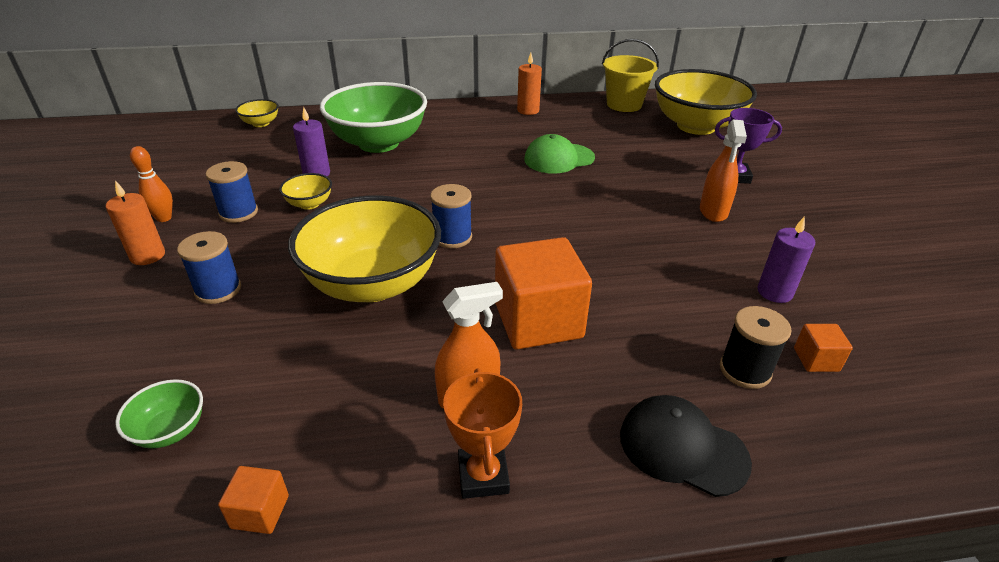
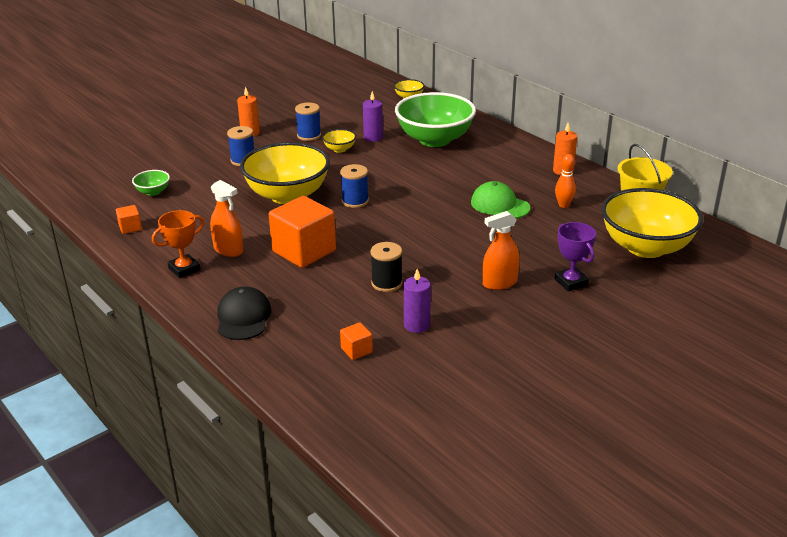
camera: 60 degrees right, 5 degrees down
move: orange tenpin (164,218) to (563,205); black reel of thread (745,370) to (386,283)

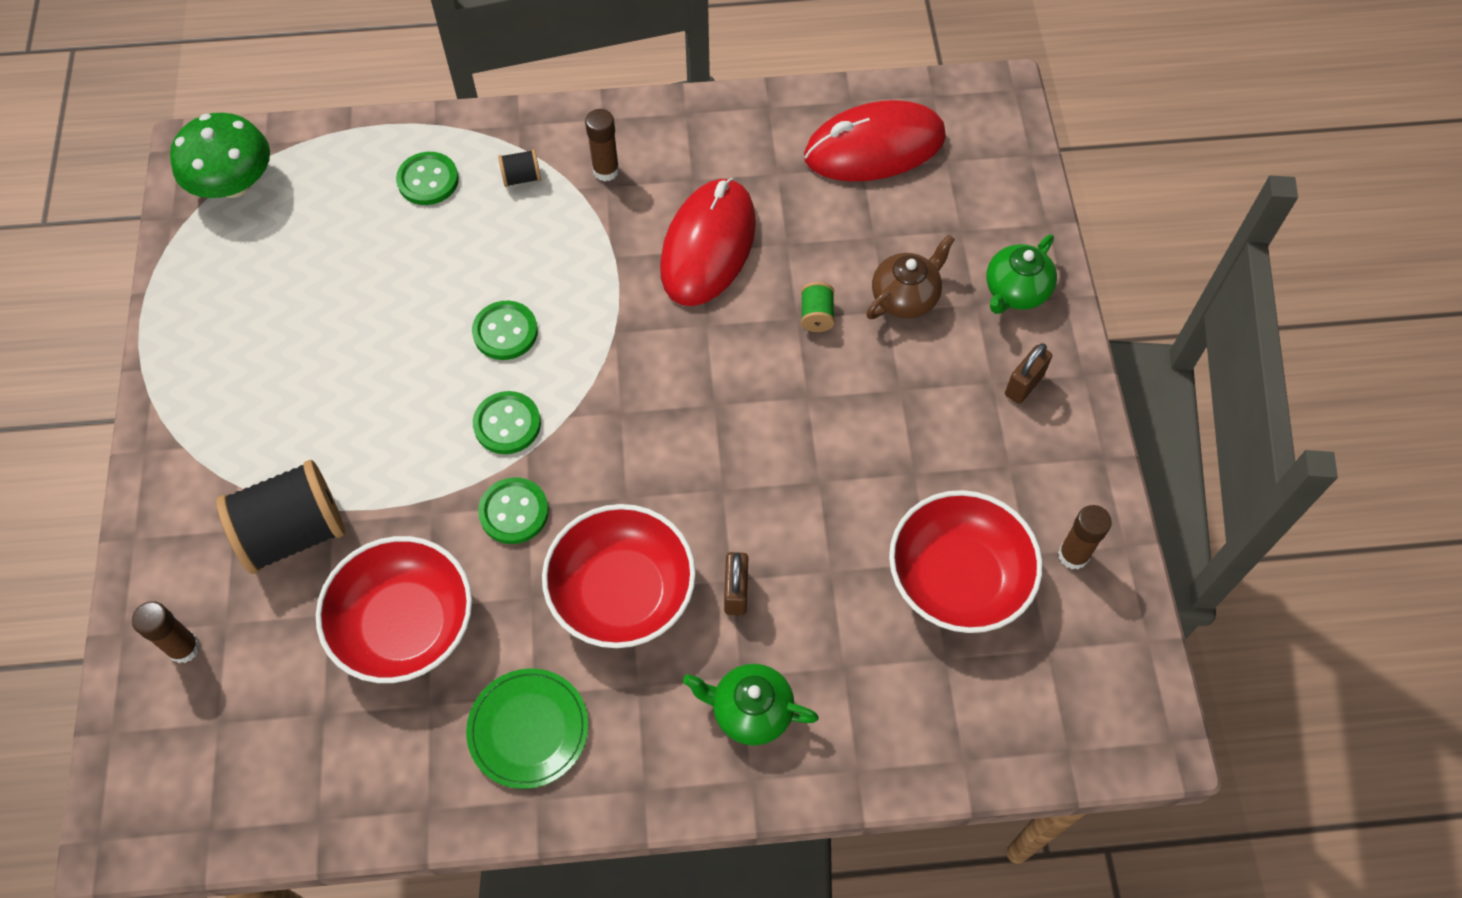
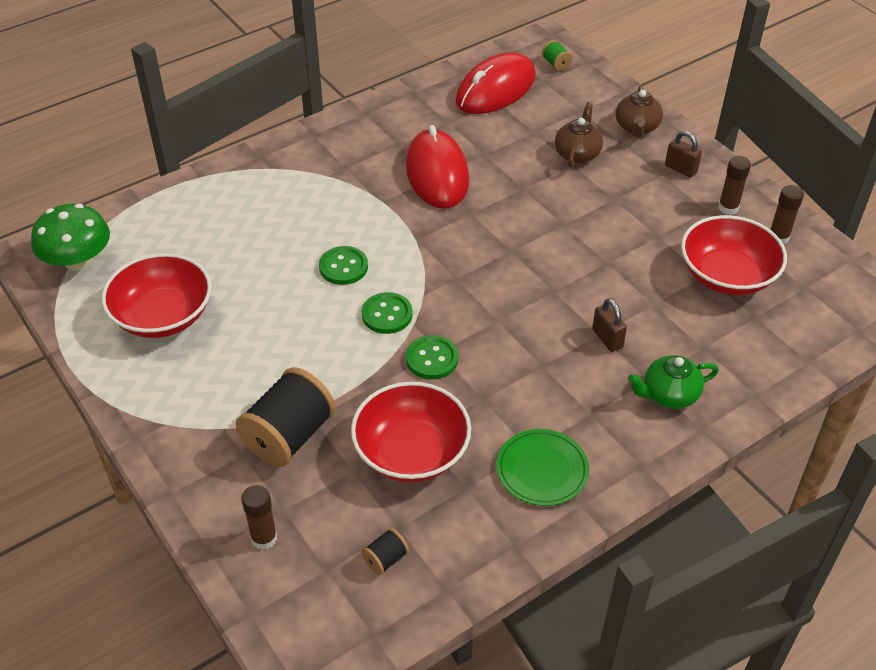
camera: 30 degrees left, 15 degrees down
delete: leaf-green button (428,180)
move: black reel of thread (522,178) to (385,559); red serving bowl (622,592) to (163,316); russet stick of glue (606,170) to (728,208); leaf-green reel of thread (816,315) to (556,64)
recolor: leaf-green tea pot (1015,291) to russet tea pot (637,127)
rotate: russet padlock (1024,385) = (680,169) 60 degrees counterclockwise

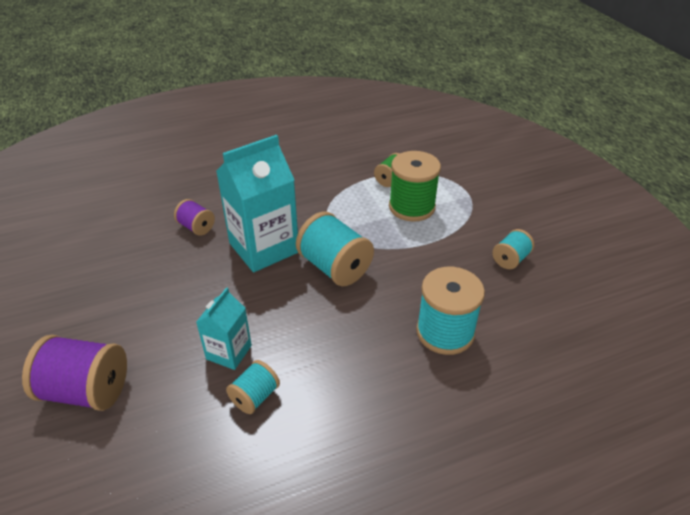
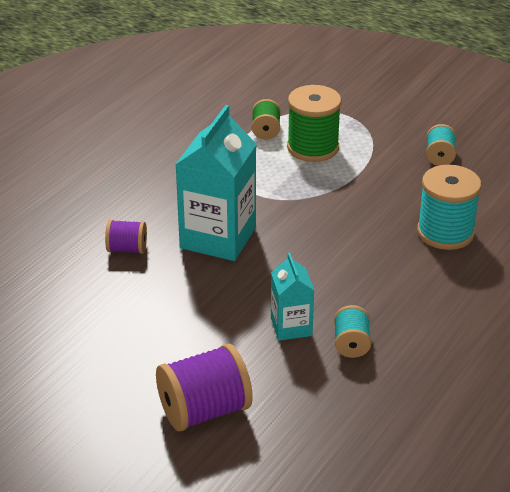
camera: 35 degrees left, 5 degrees down
delete: aqua reel of thread (334,267)

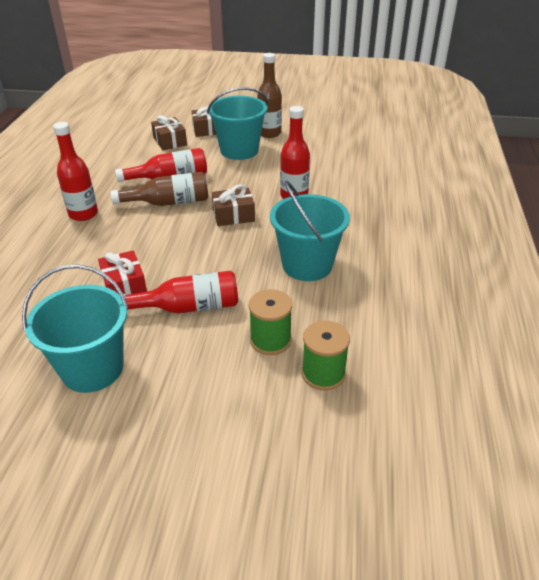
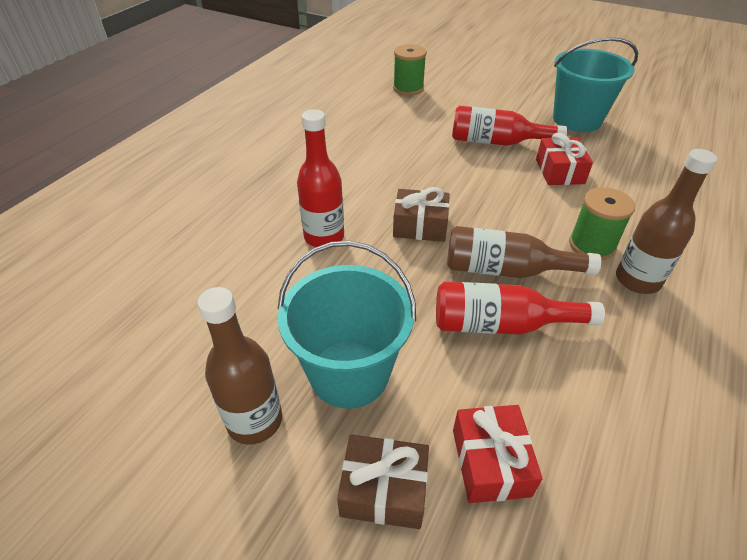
camera: 160 degrees left, 5 degrees up
delete: aqua bucket (307,265)
move: leaf-green reel of thread (270,340) to (592,245)
recolor: red bottle (83,214) to russet bottle (637,280); russet present (170,141) to red present (490,462)

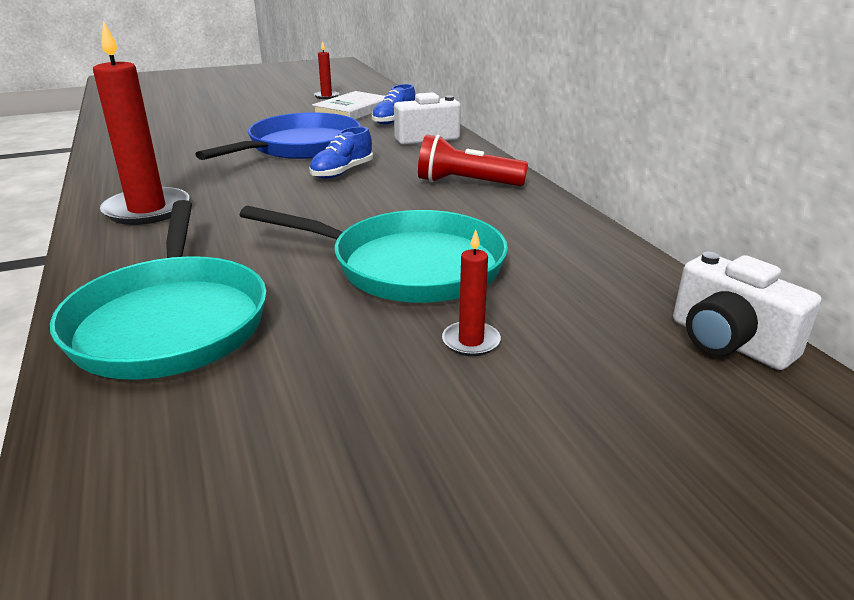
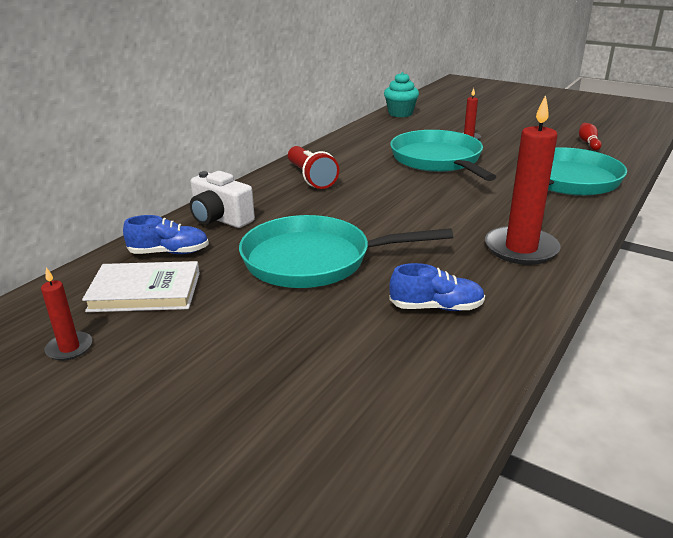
camera: 125 degrees left, 0 degrees up
insert: red tenpin (588,143)
move: cobalt shoe (342,172) to (436,307)
replace: pure white camera (728,342) to aqua cupcake (400,113)
recolor: cobalt frying pan (300,147) to aqua frying pan (314,260)

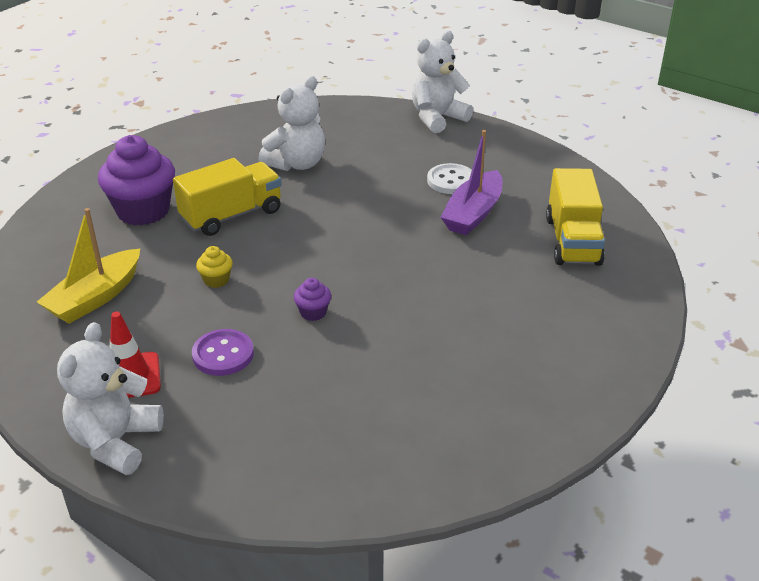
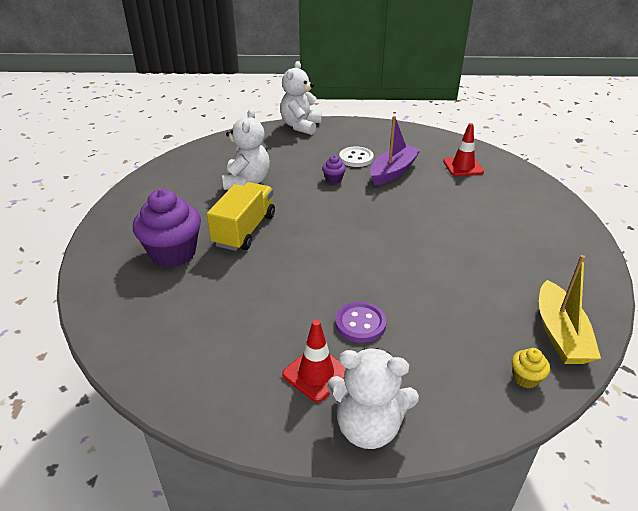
camera: 35 degrees left, 0 degrees up
move: yellow sailboat (95,297) to (560,334); yellow cupcake (216,280) to (525,378); violet cupcake (313,312) to (333,179)
replace: yellow toy truck (572,241) to red safety cone (463,167)
rotate: pure white teddy (115,442) = (368,426) 60 degrees counterclockwise; violet sailboat (473,213) = (393,172) 135 degrees counterclockwise

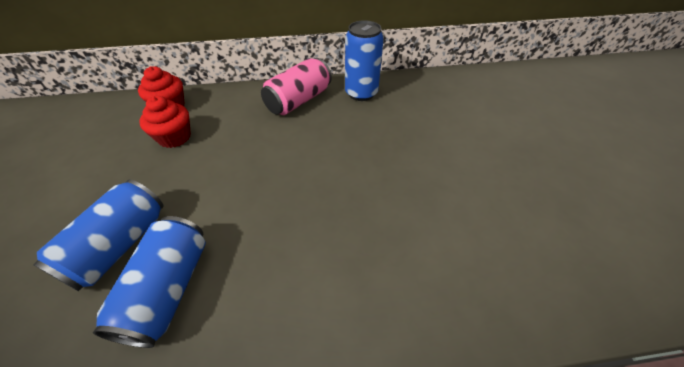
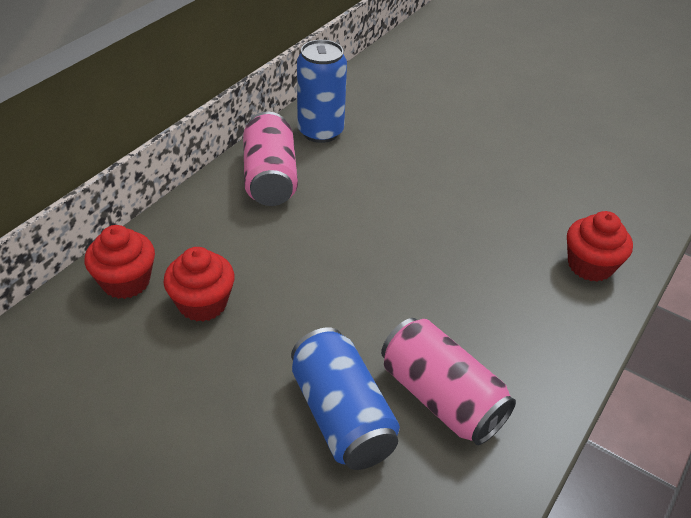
camera: 50 degrees left, 5 degrees down
insert: red cupcake (590,265)
recolor: cobalt tin (169,289) to rosy tin (441,397)

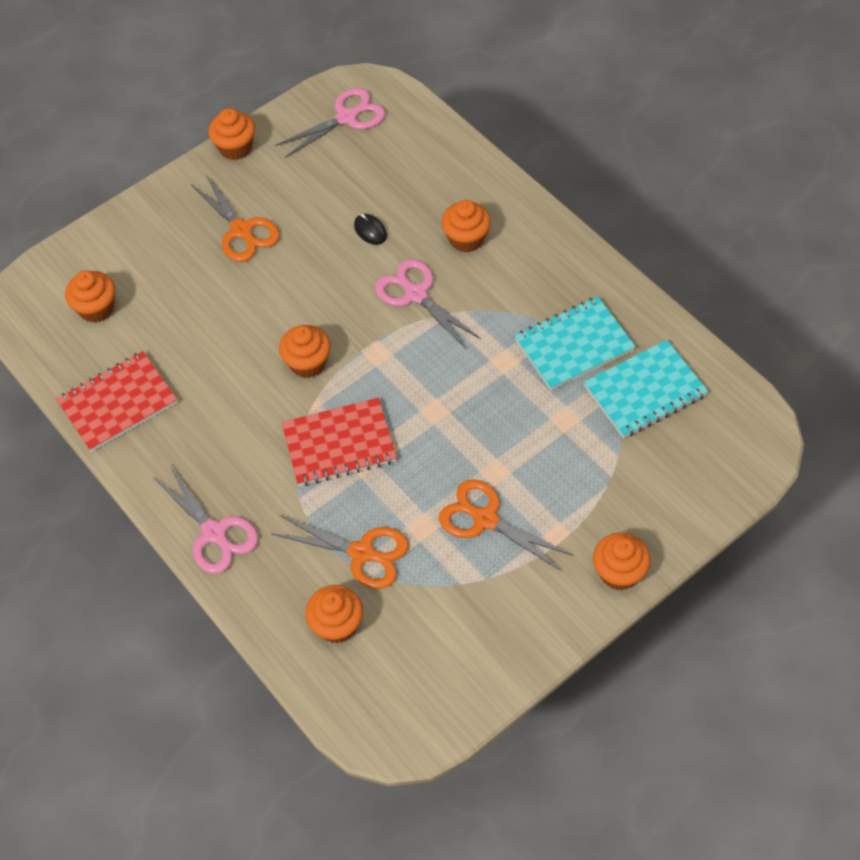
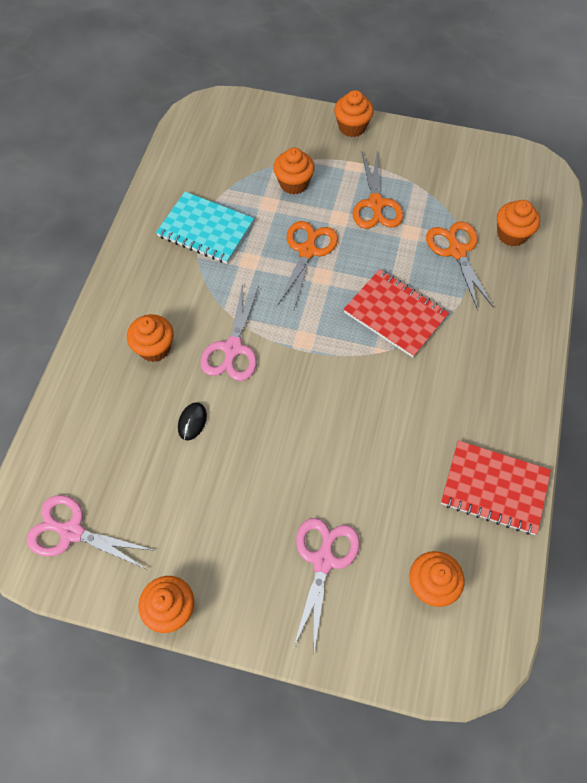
camera: 130 degrees left, 5 degrees up
delete: aqua exercise book (645,391)
move: rosy pair of scissors (214,533) to (323,561); orange pair of scissors (241,230) to (307,251); orange cupcake (308,363) to (293,183)

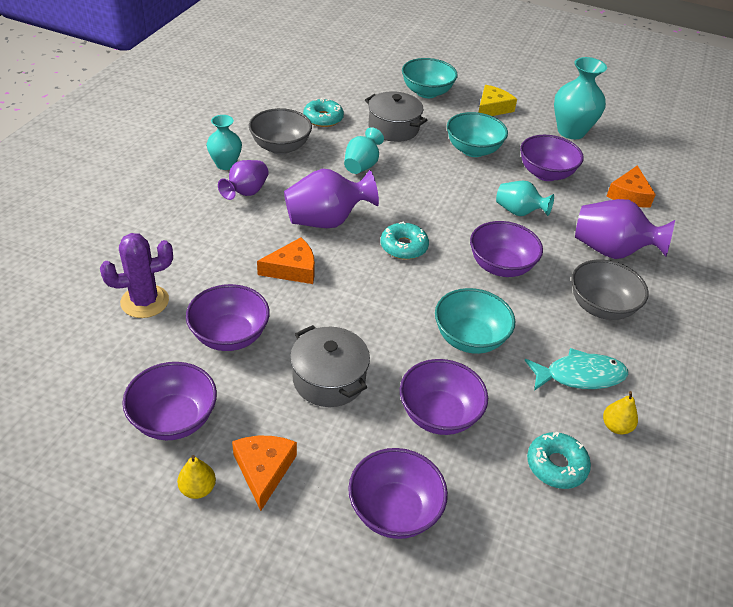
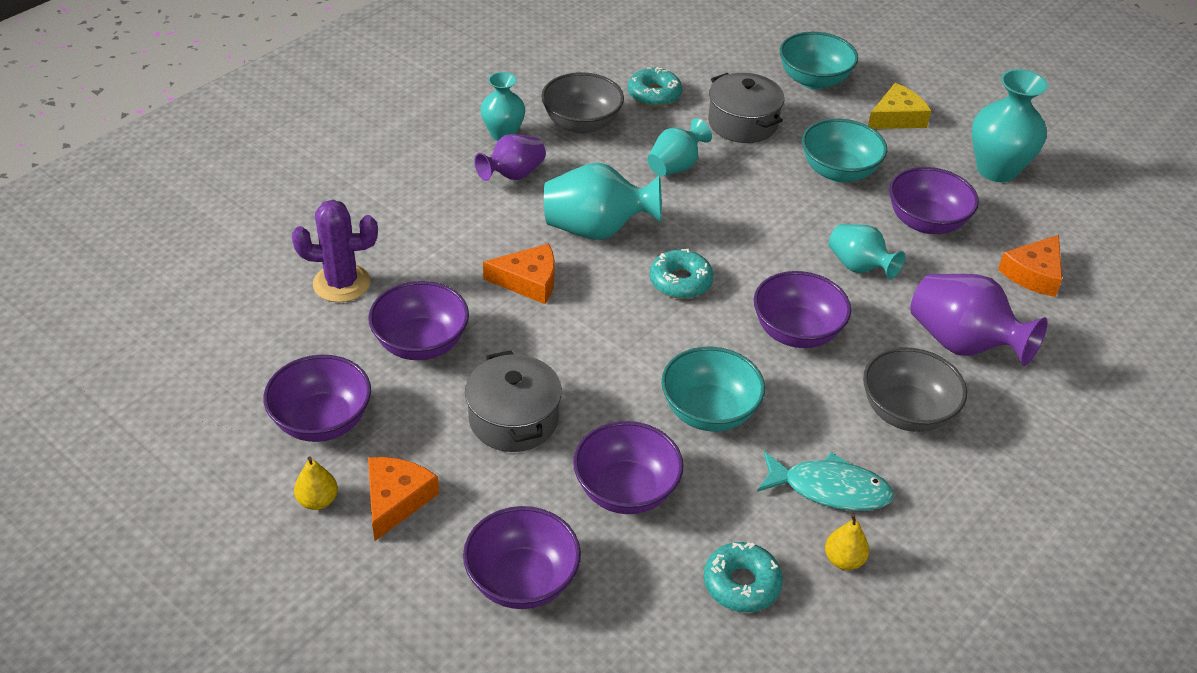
camera: 20 degrees right, 0 degrees up
recolor: violet tall vase (326,221) to aqua tall vase (597,230)

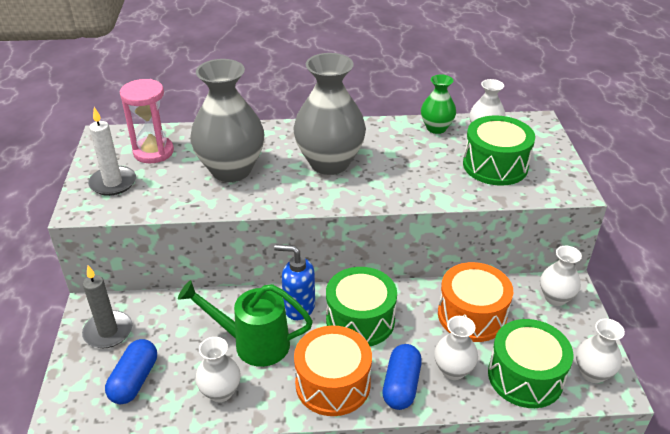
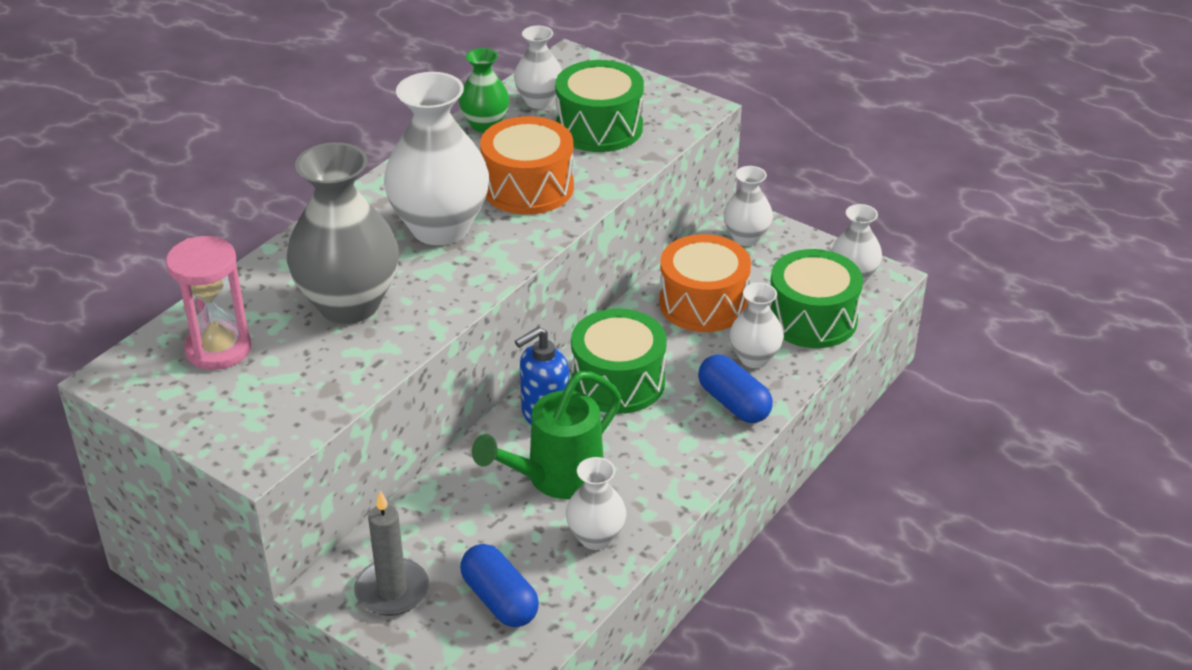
camera: 50 degrees left, 0 degrees up
delete: pure white wax candle (113,183)
move: orange snare drum (333,384) to (528,187)
recolor: grey tall vase (329,163) to pure white tall vase (440,228)

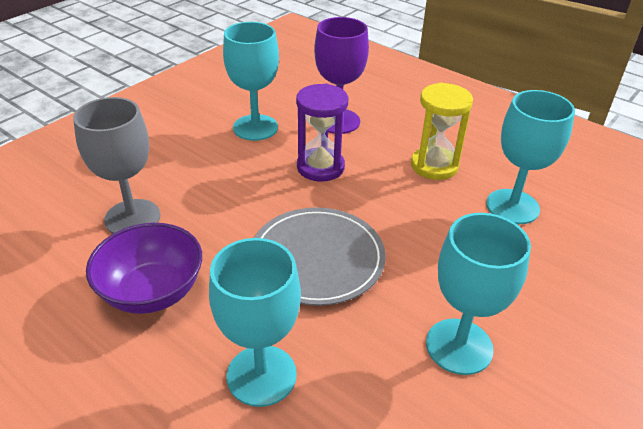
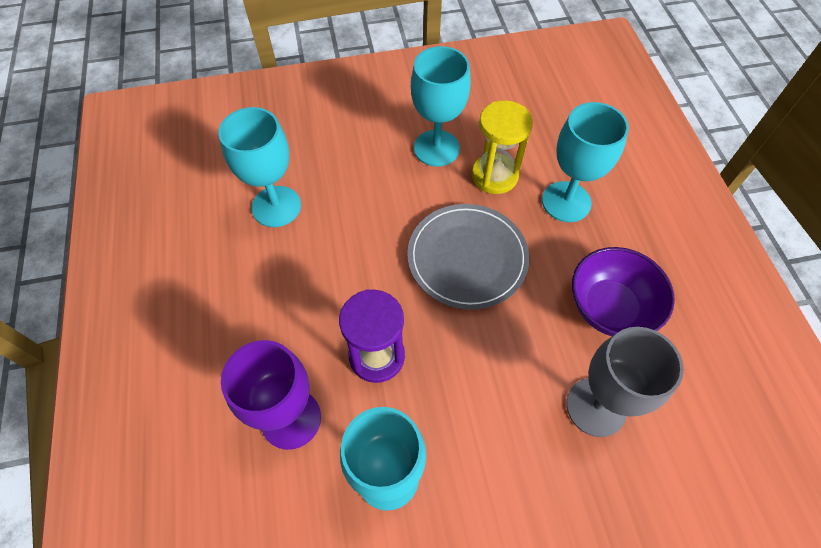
camera: 140 degrees left, 20 degrees up
move: yellow sand timer (434,166) to (494,176)

